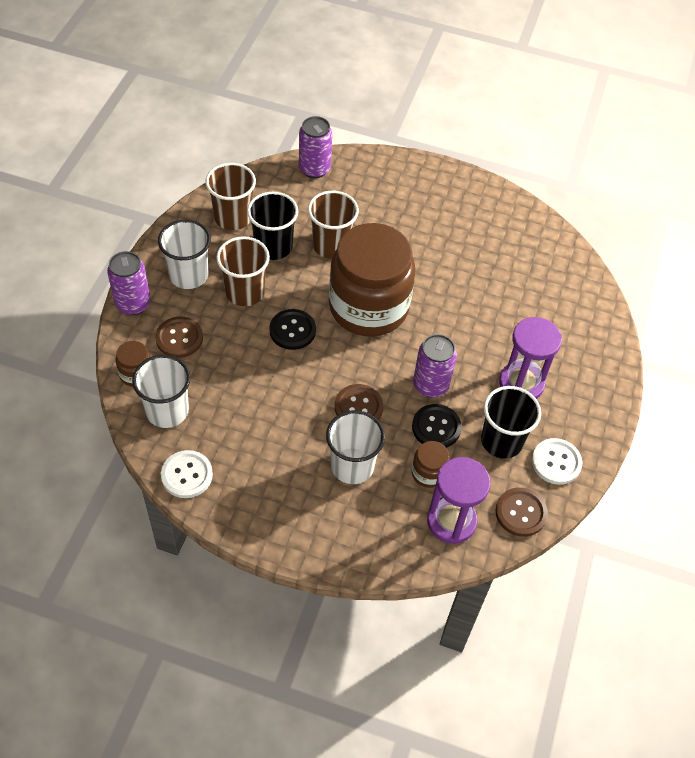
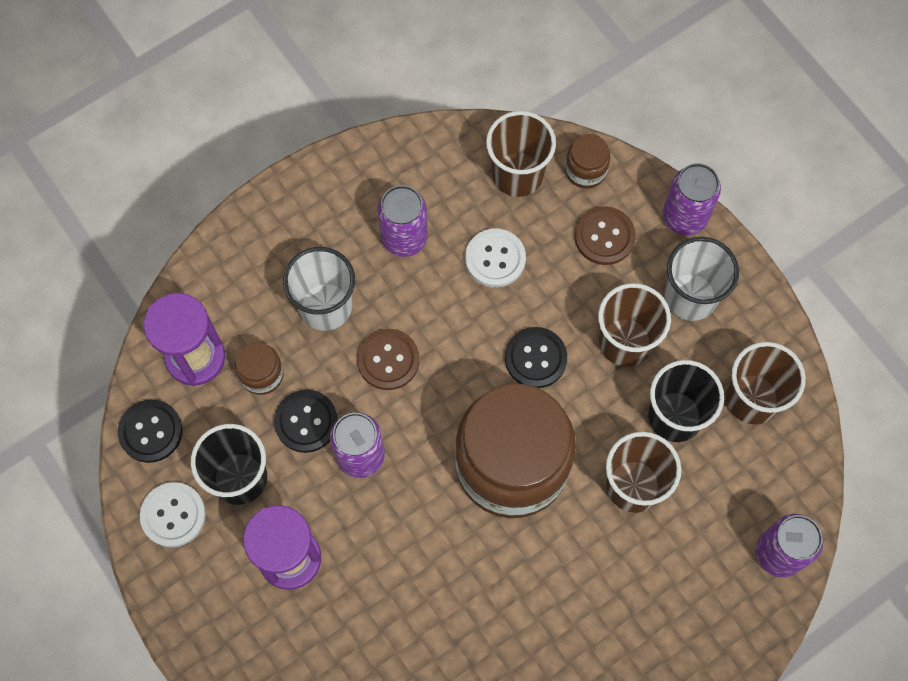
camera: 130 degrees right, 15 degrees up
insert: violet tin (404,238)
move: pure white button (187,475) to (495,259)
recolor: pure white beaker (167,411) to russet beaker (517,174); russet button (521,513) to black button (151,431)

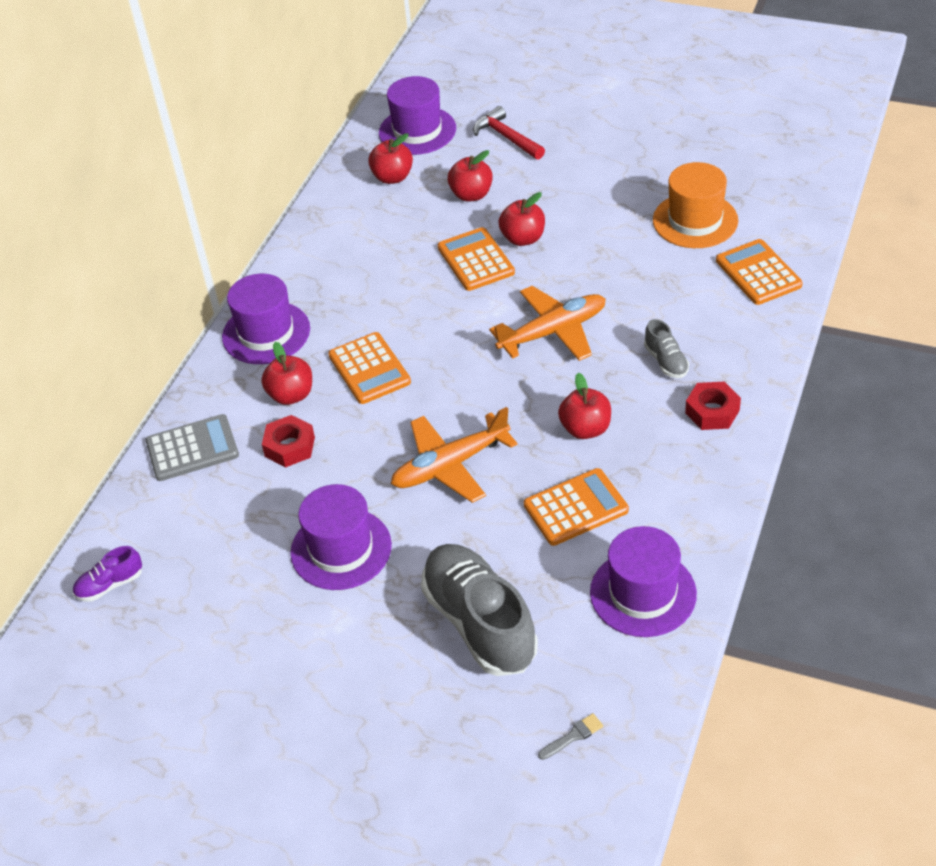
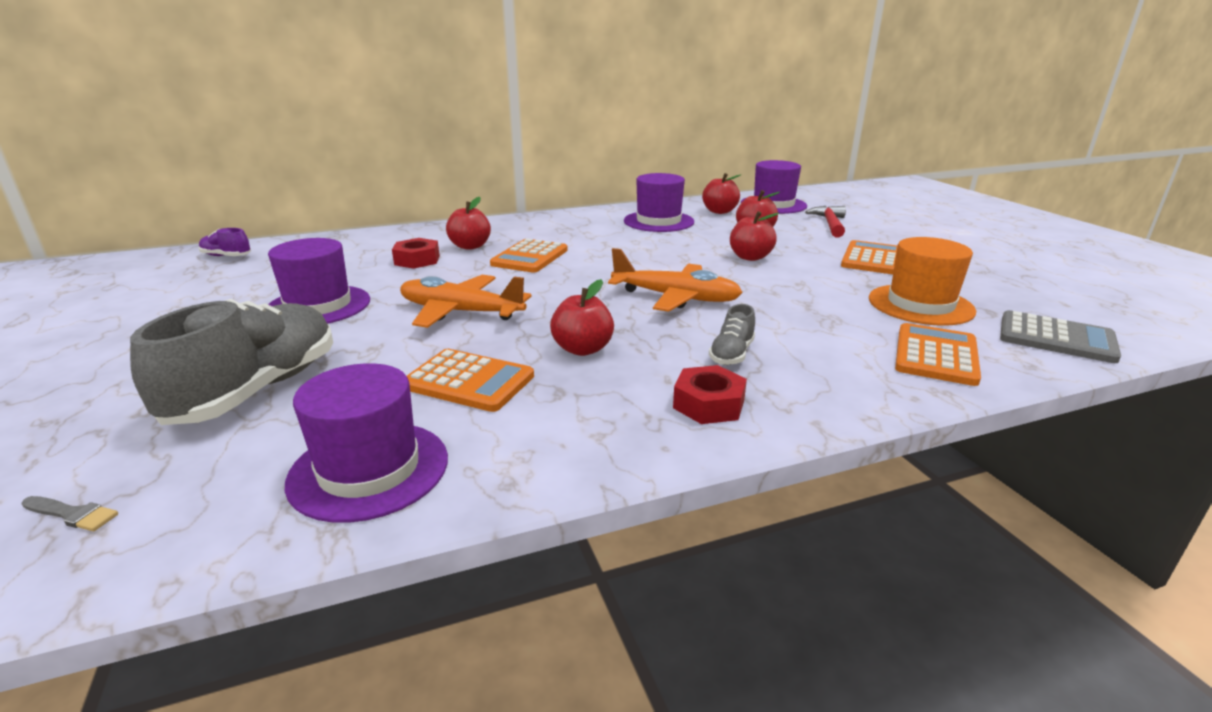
camera: 45 degrees right, 20 degrees down
move: grey adding machine (192,449) to (1056,338); violet tall hat (266,333) to (658,221); orange adding machine (476,260) to (872,259)

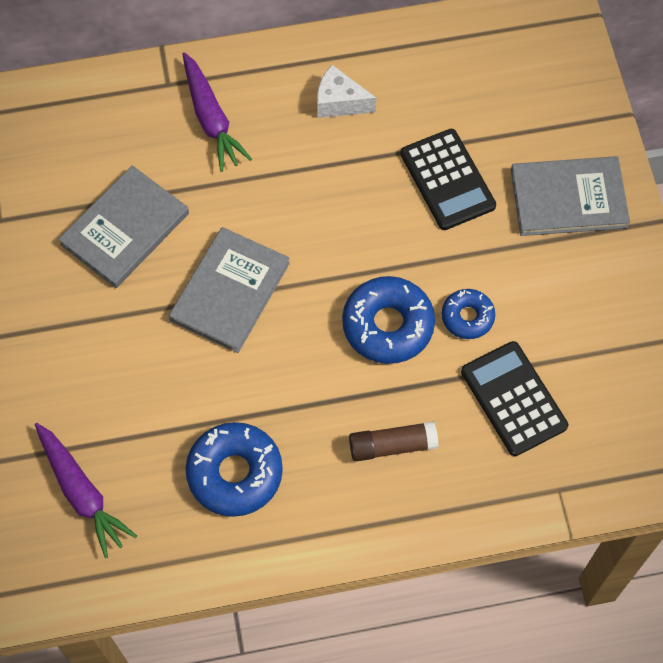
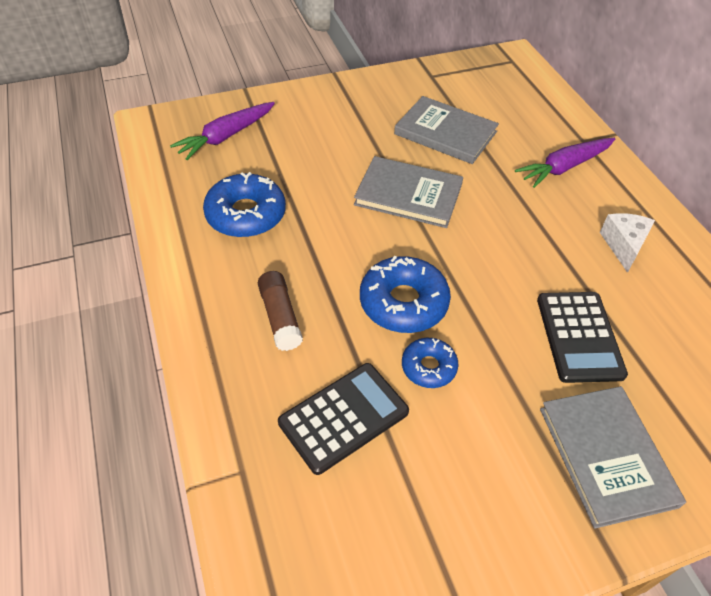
camera: 80 degrees right, 15 degrees down
rotate: black adding machine (447,180) = (579,336) 60 degrees counterclockwise

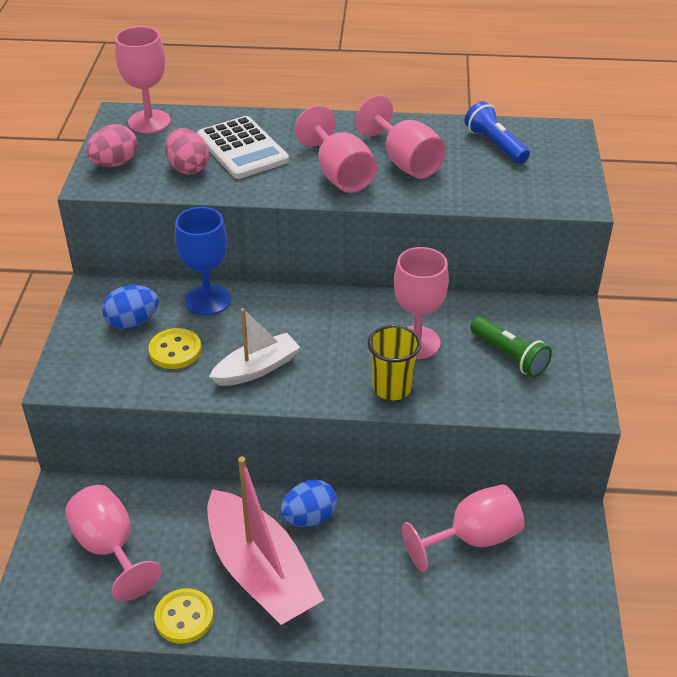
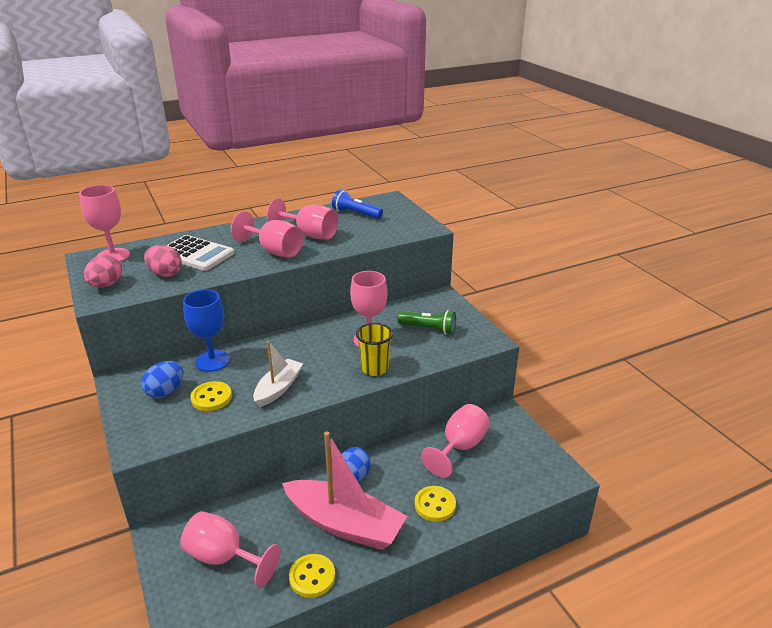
camera: 30 degrees left, 10 degrees down
insert: yellow button (435,505)

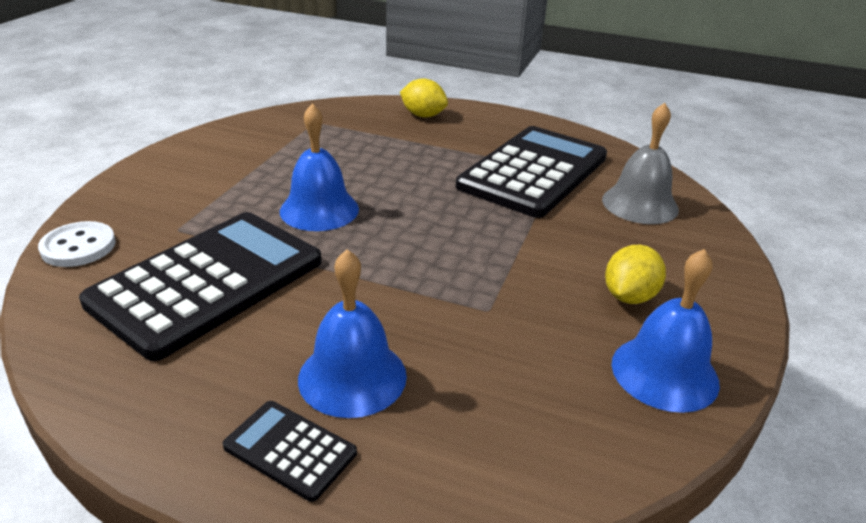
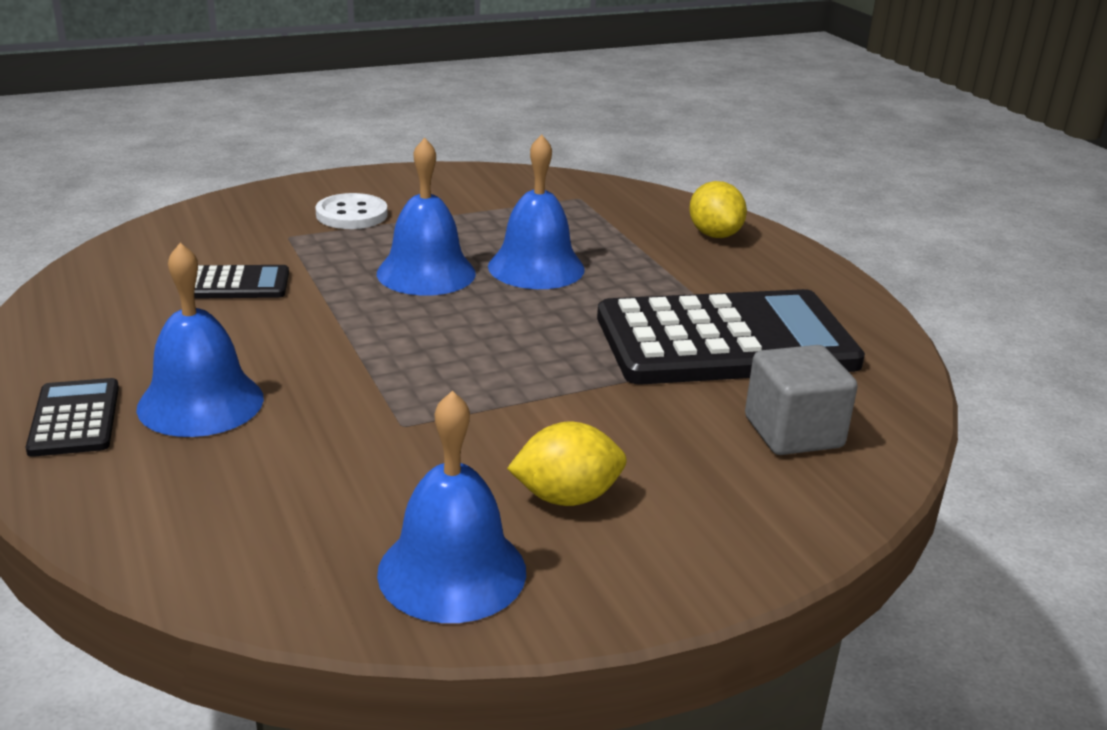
camera: 45 degrees right, 5 degrees down
insert: cobalt hand bell (536,267)
move: pure white button (78,246) to (351,214)
replace: grey hand bell (640,204) to grey block (793,432)
resize: black adding machine (208,282) = (236,284) x0.44

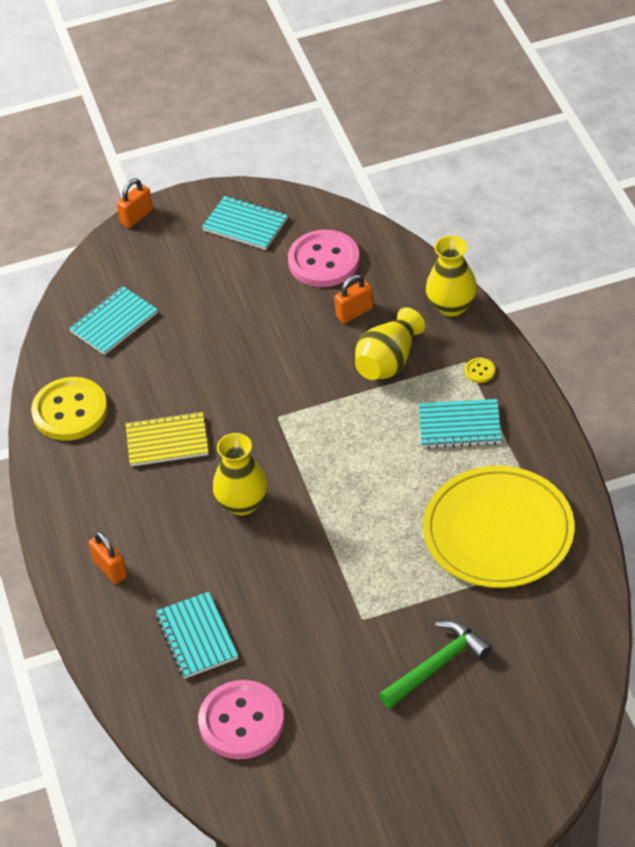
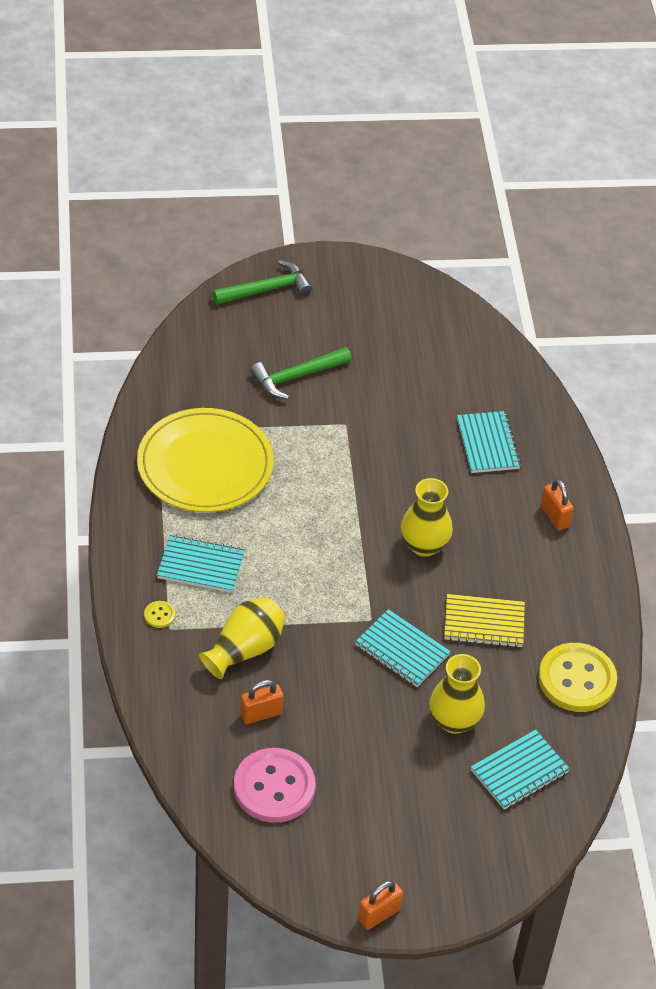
camera: 175 degrees left, 0 degrees up
delete: rosy button (241,722)
insert: leaf-green carpenter's hammer (266,289)
move: orange padlock (137,217) to (379,914); aqua exercise book (245,224) to (402,650); yellow tall vase (451,306) to (454,720)

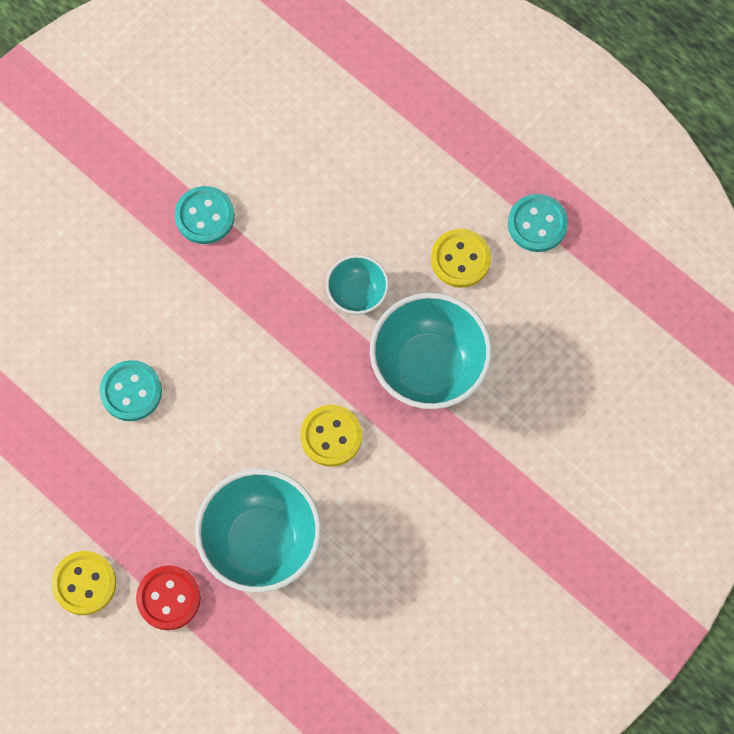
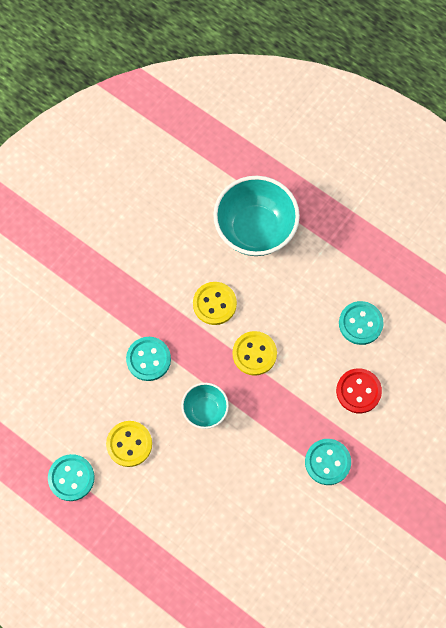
camera: 175 degrees right, 0 degrees up
move: yellow button (84,583) to (254,354); red button (168,598) to (358,391)
replace: aqua serving bowl (428,367) to aqua button (148,359)

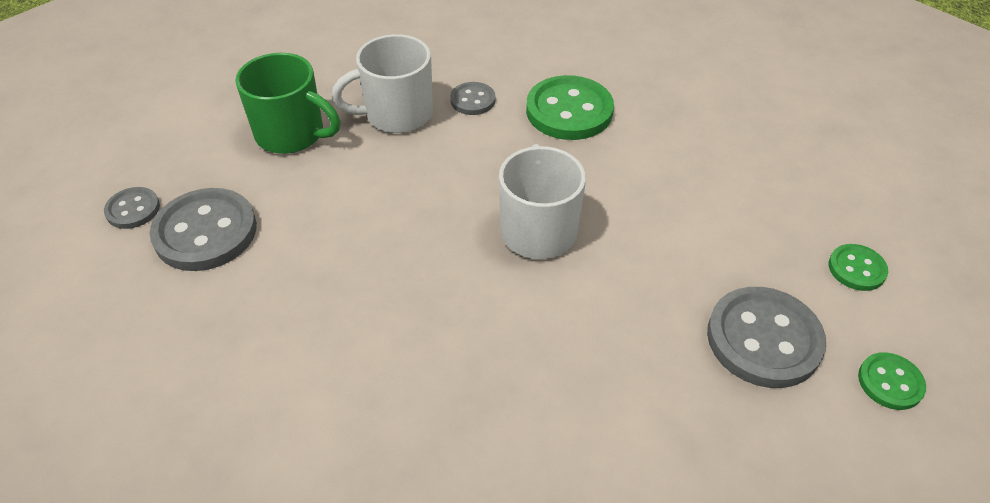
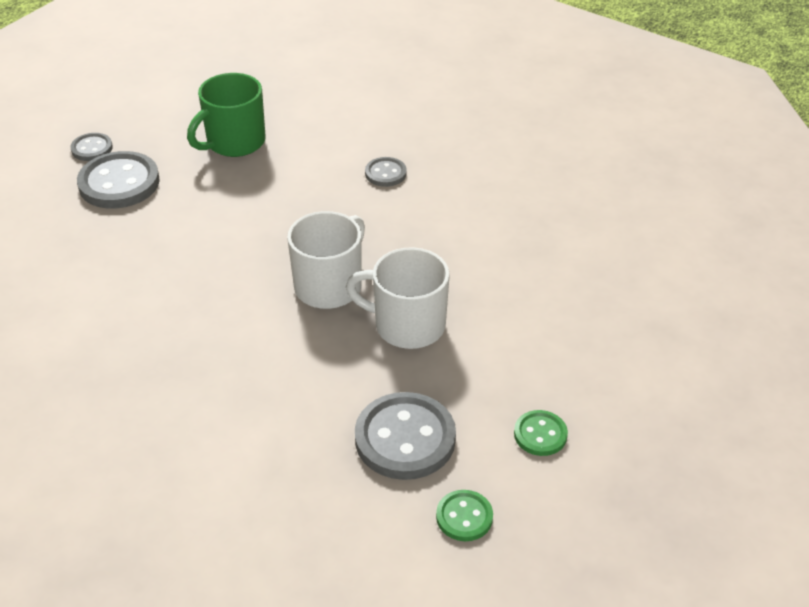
camera: 35 degrees right, 5 degrees down
delete: leaf-green button (569,111)
move: pure white coffee mug (397,114) to (407,325)
rotate: leaf-green coffee mug (292,134) = (234,142) 75 degrees clockwise

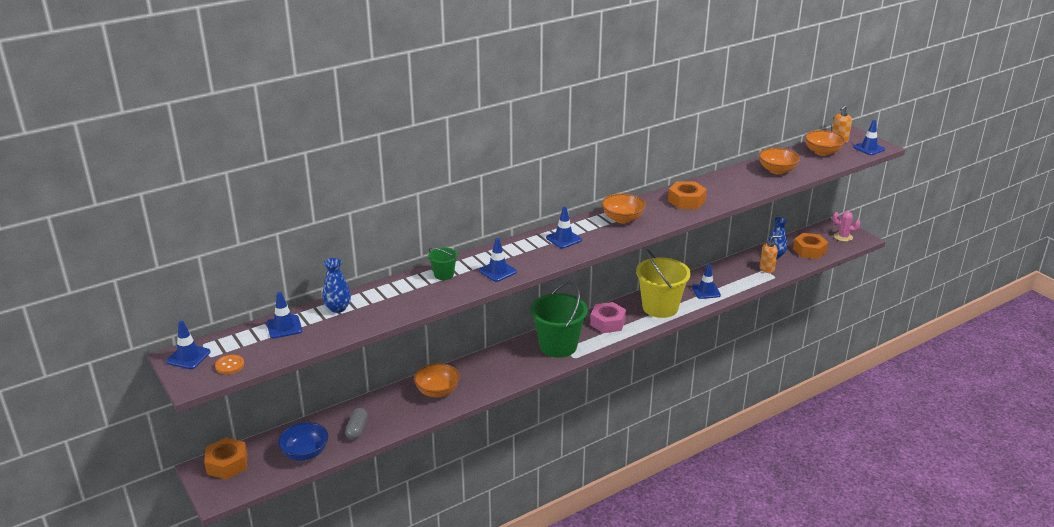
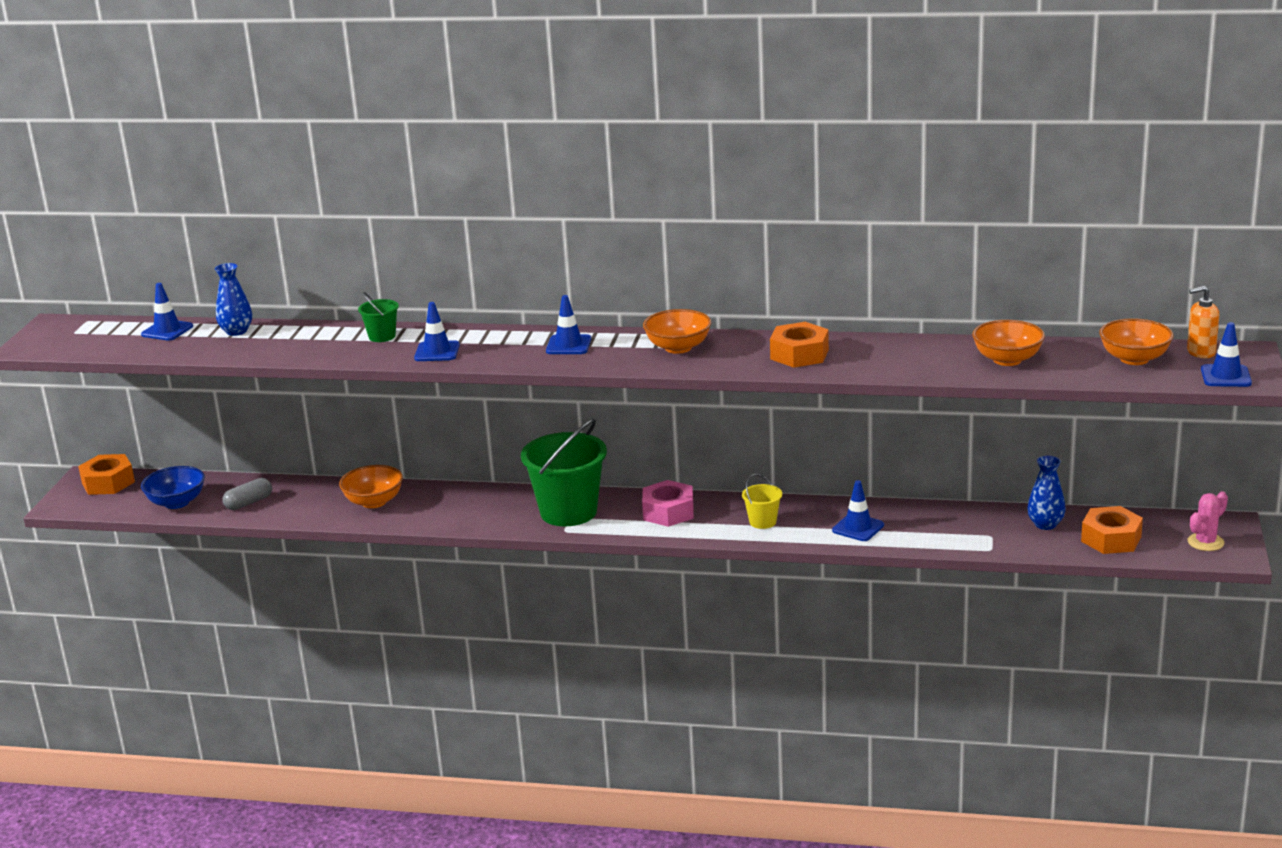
camera: 45 degrees right, 5 degrees down
delete: cobalt safety cone (188,357); orange button (230,365); orange pump bottle (767,269)
rotate: rosy cactus (843,237) = (1205,542) 75 degrees clockwise
resize: yellow bucket (660,307) = (762,522) x0.46

